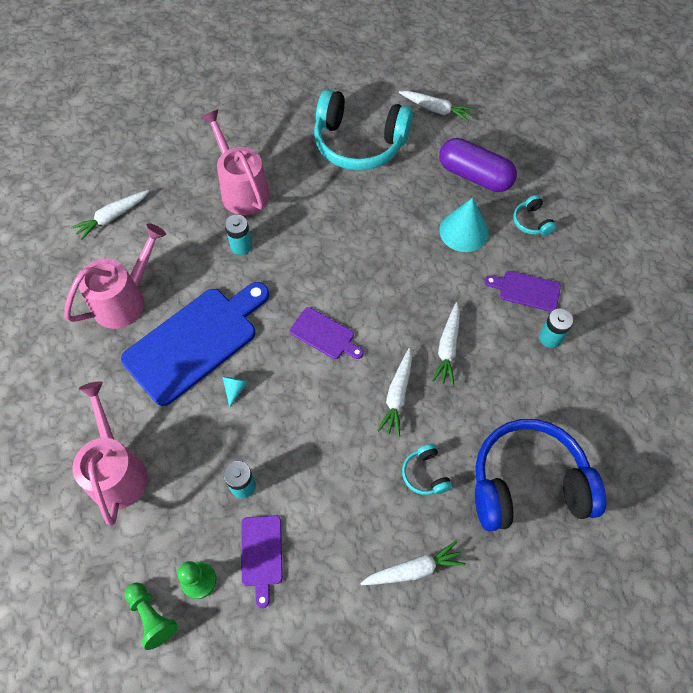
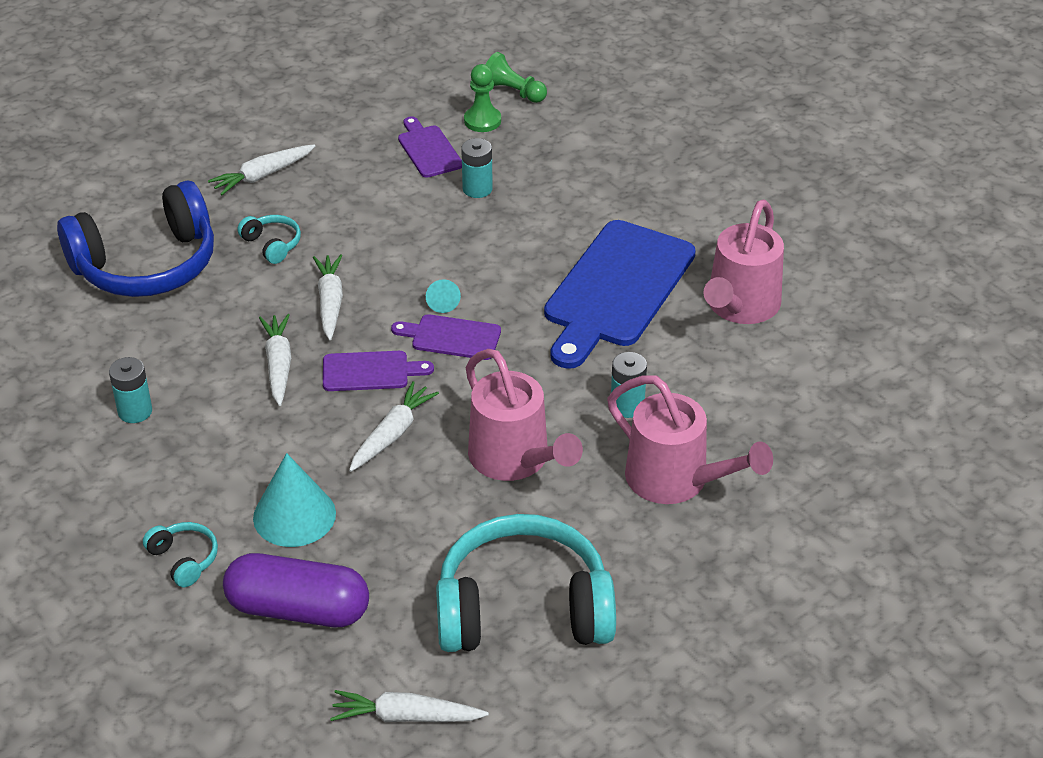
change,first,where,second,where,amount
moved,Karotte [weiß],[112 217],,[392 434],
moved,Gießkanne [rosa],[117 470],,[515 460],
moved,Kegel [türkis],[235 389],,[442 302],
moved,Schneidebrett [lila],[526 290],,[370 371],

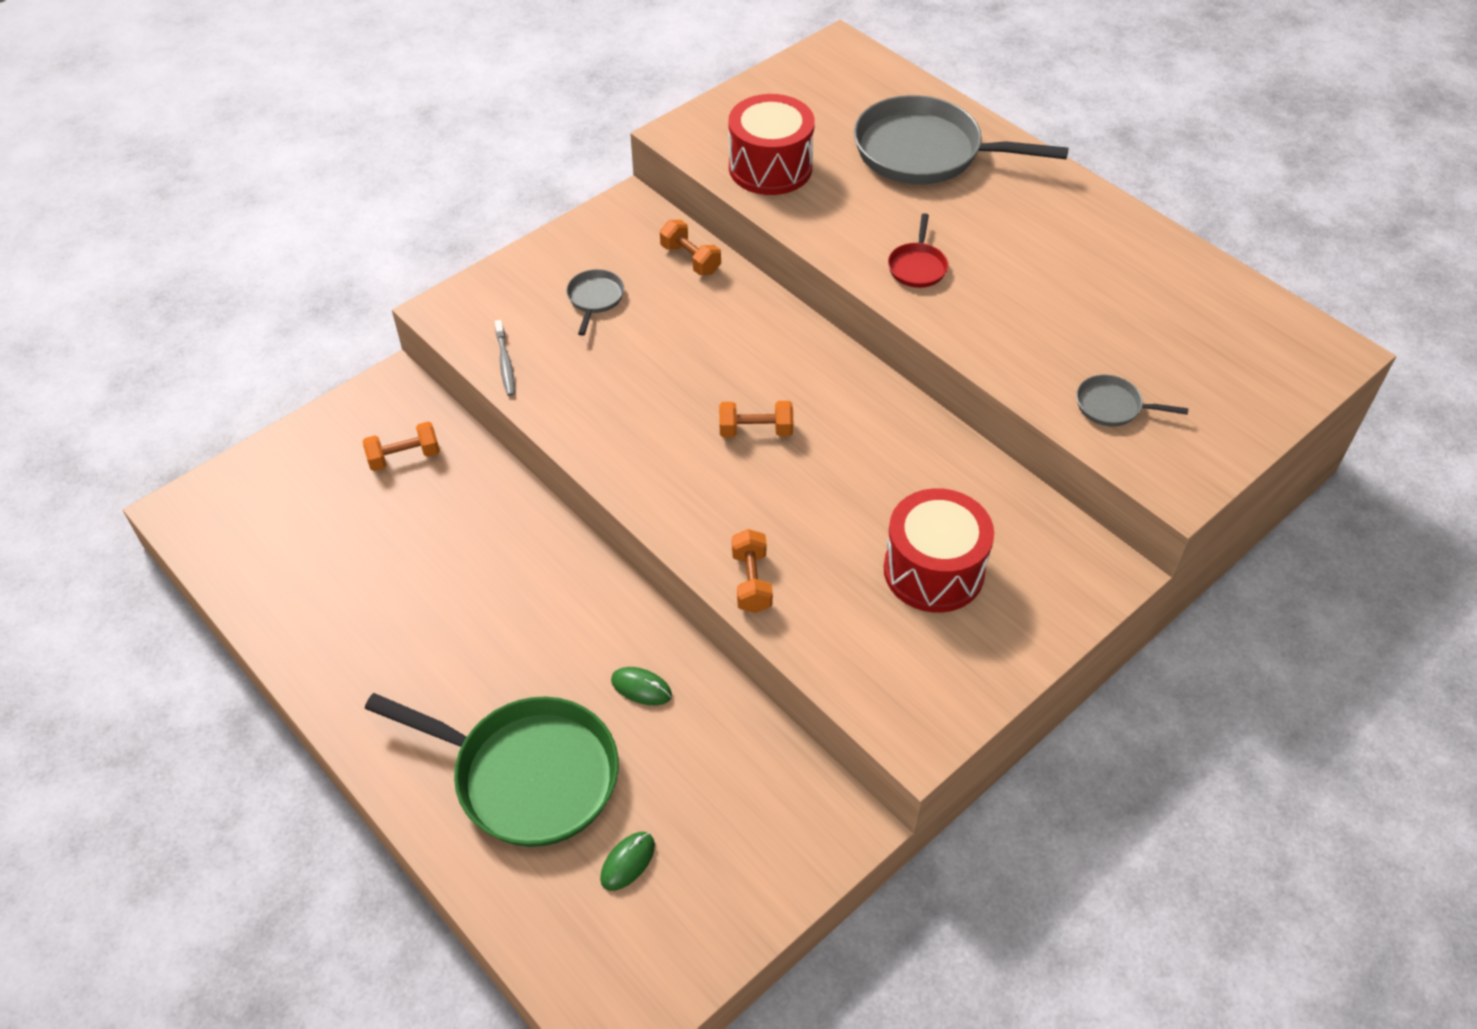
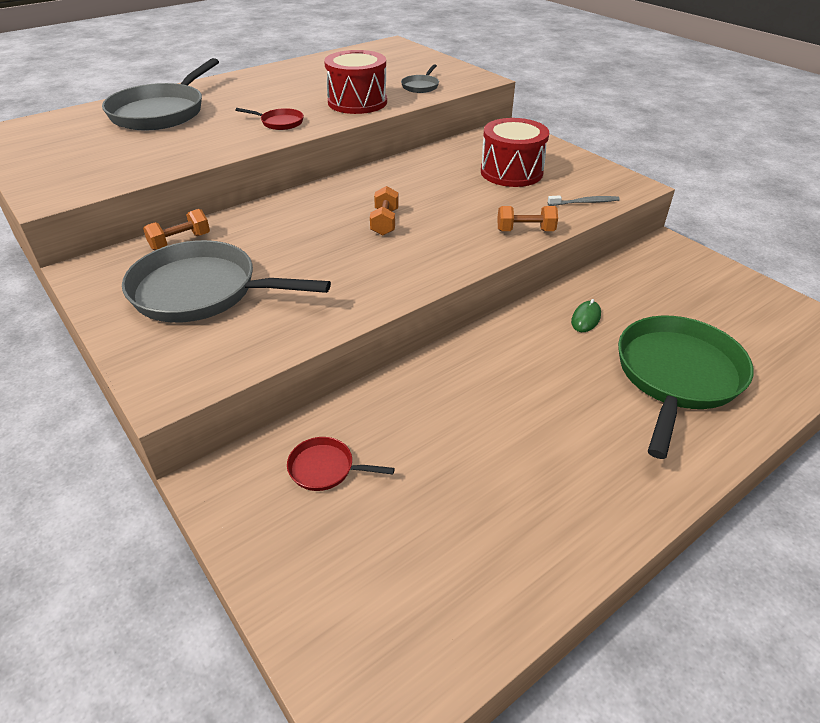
change,first,where,second,where,amount
removed,Computermaus [grün],[628 862],,,
moved,Zahnbürste [grau],[505 363],,[584 202],
moved,Trommel [rot],[770 167],,[357 102],
replaced,Hantel [orange],[404 457],Pfanne [rot],[325 468],
resized,Pfanne [grau],[595 299],,[202 291],x2.27

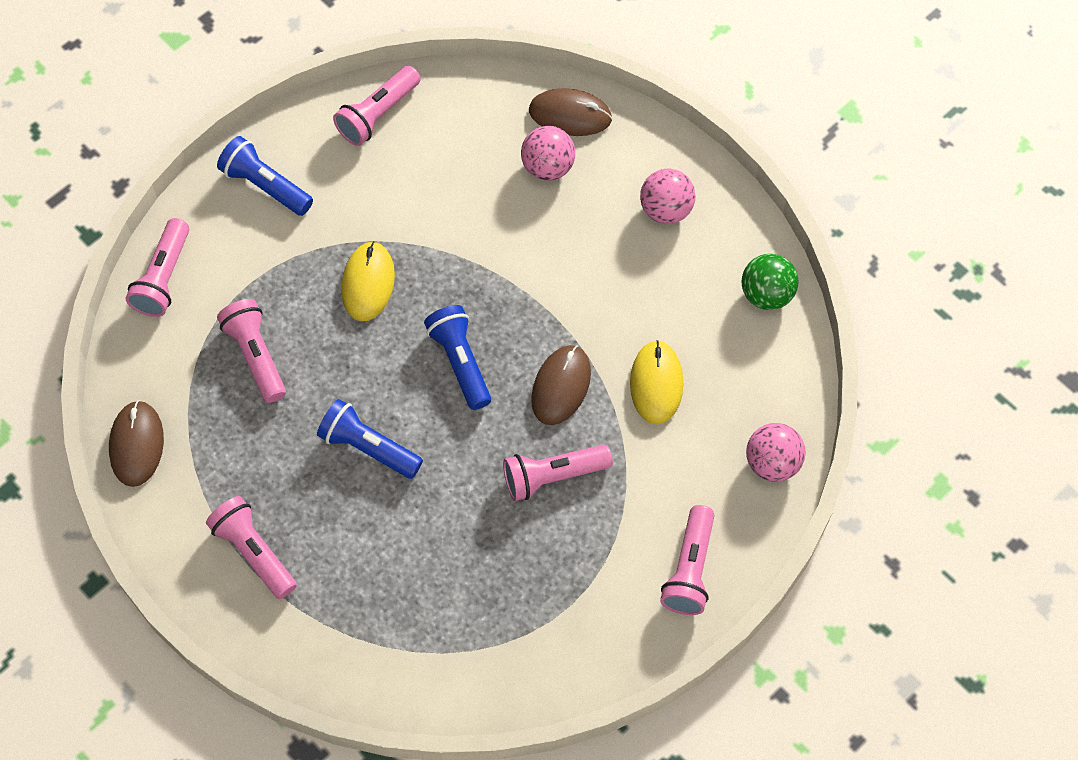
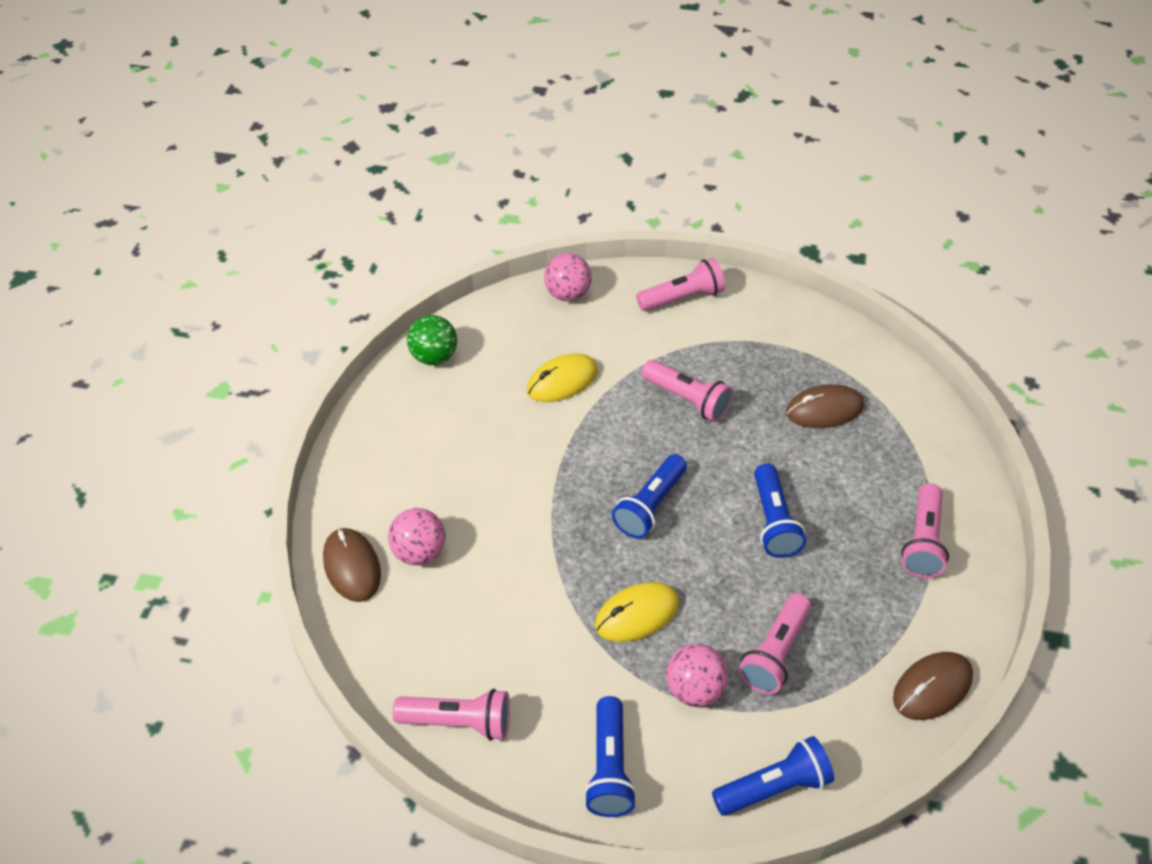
change,first,where,second,where,amount
moved,Computermaus [braun],[561 386],,[824 409],
moved,Ball [rosa],[666 209],,[694 689],
recoloured,Taschenlampe [rosa],[164 278],Taschenlampe [blau],[774 787],

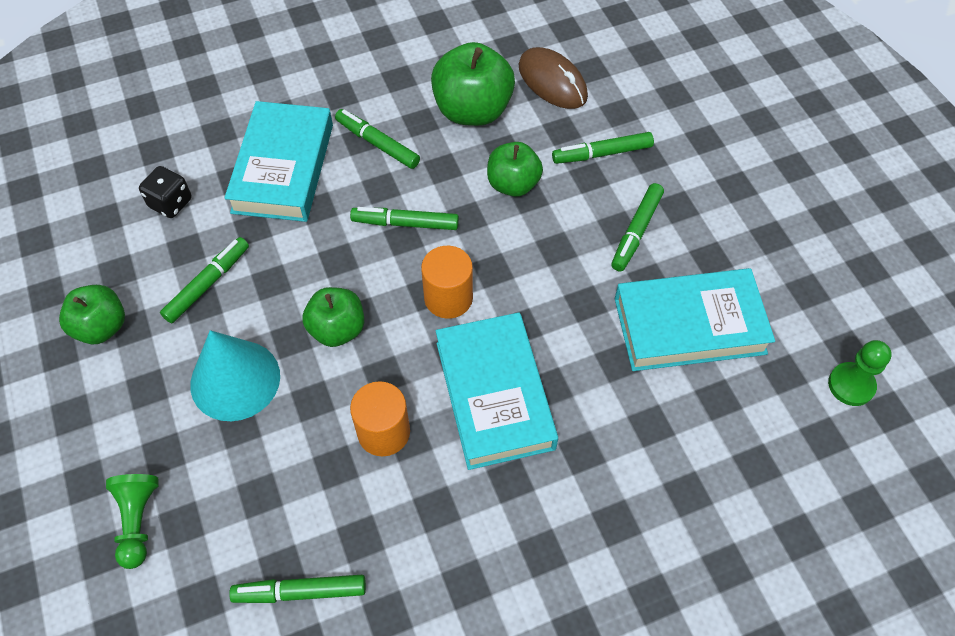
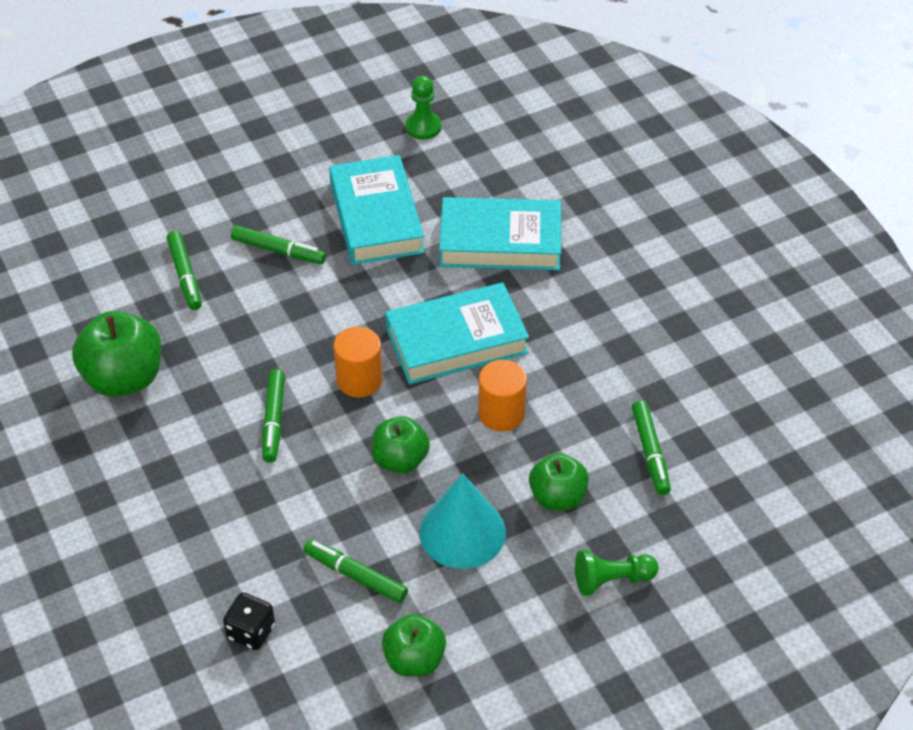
change,first,where,second,where,amount
removed,Filzstift [grün],[378 144],,,
removed,Computermaus [braun],[552 82],,,
moved,Buch [türkis],[283 168],,[500 241],
moved,Apfel [grün],[513 184],,[557 497],

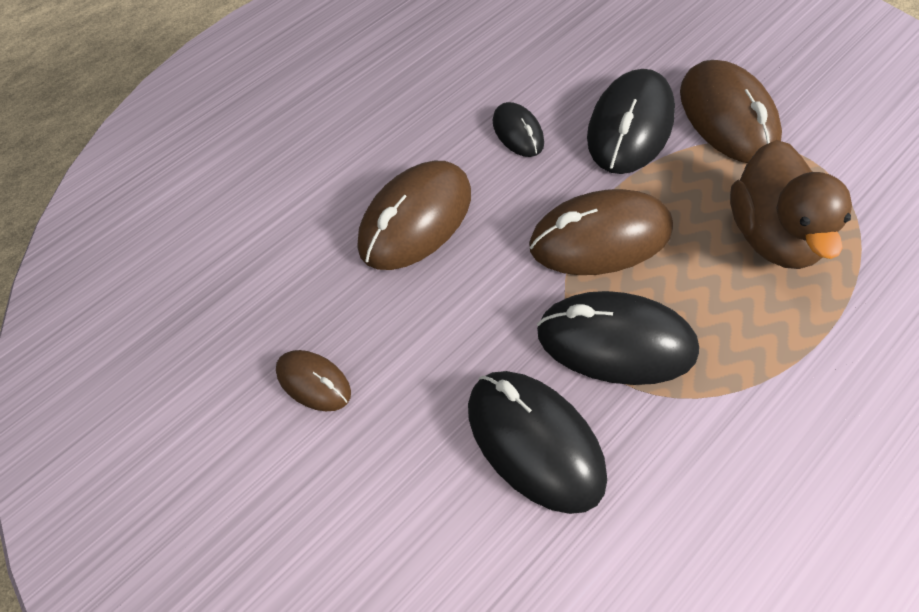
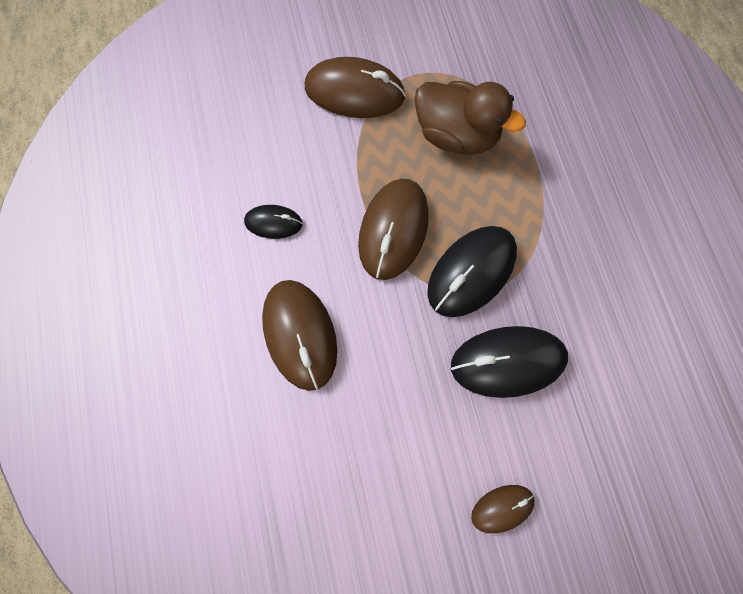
change,first,where,second,where,amount
removed,Computermaus [schwarz],[630 127],,,
moved,Computermaus [braun],[313 382],,[502 508],

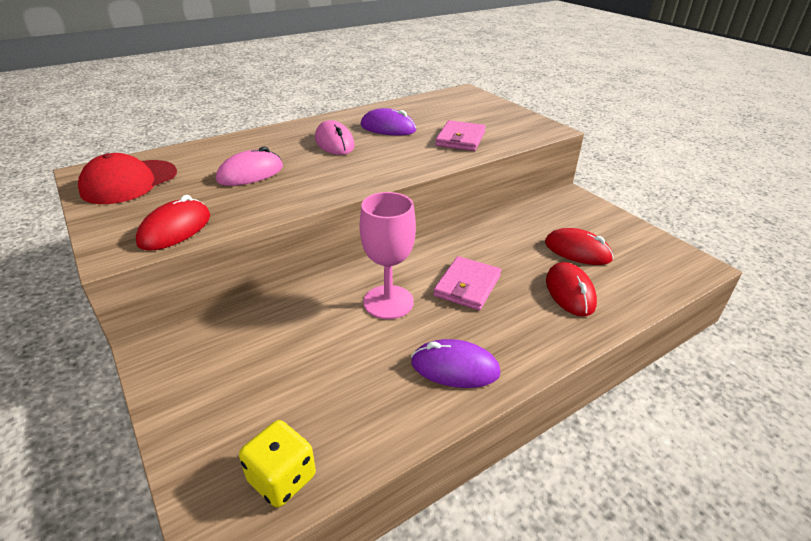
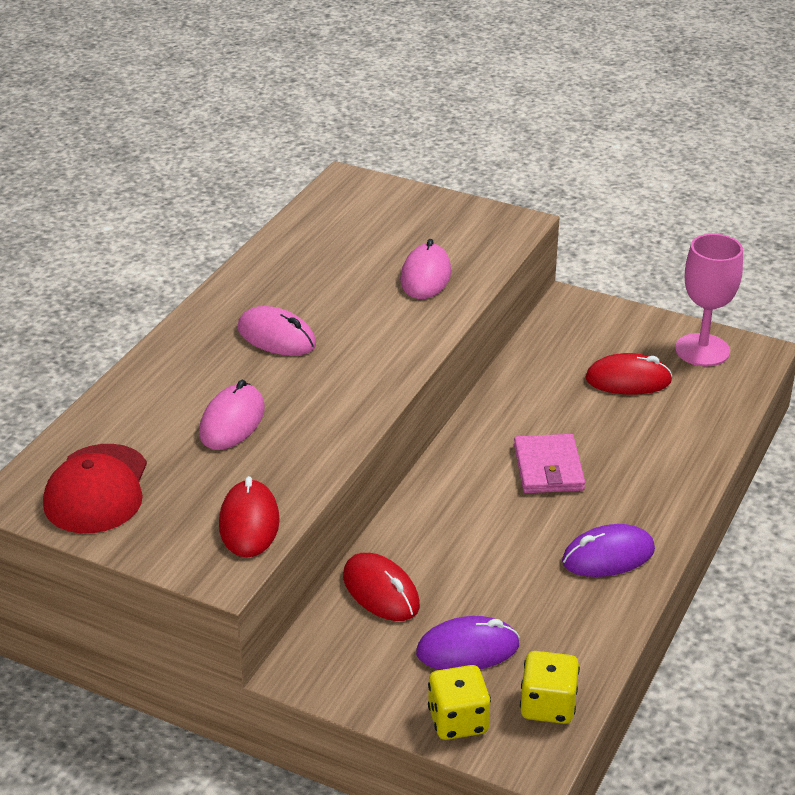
change,first,where,second,where,amount
added,,,Spielwürfel [gelb],[458 721],
moved,Kelch [rosa],[388 302],,[702 350],
moved,Computermaus [lila],[388 128],,[467 649],
moved,Computermaus [rot],[570 292],,[381 591],
replaced,Geldbörse [rosa],[460 139],Computermaus [rosa],[425 276],

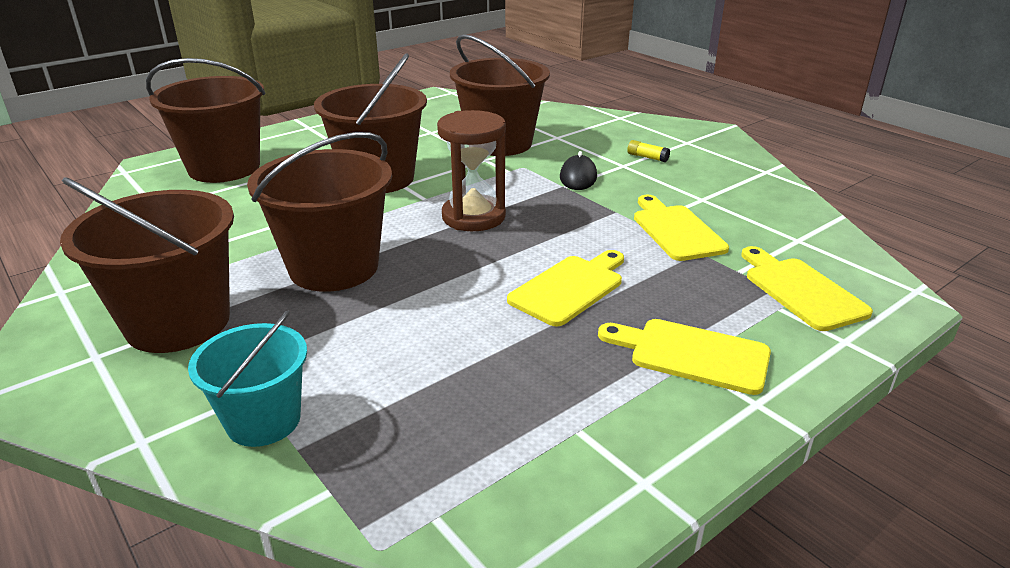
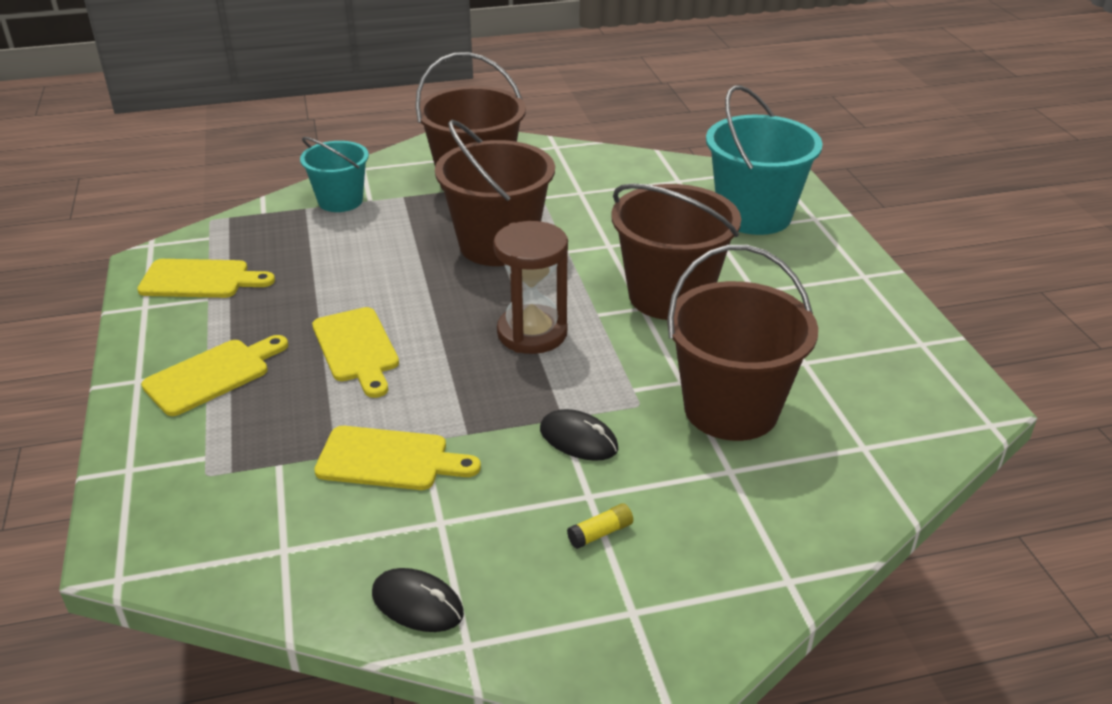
change,first,where,second,where,amount
added,,,Computermaus [schwarz],[417 604],
moved,Schneidebrett [gelb],[800 290],,[200 279],
recoloured,Eimer [braun],[224 168],Eimer [türkis],[754 215],

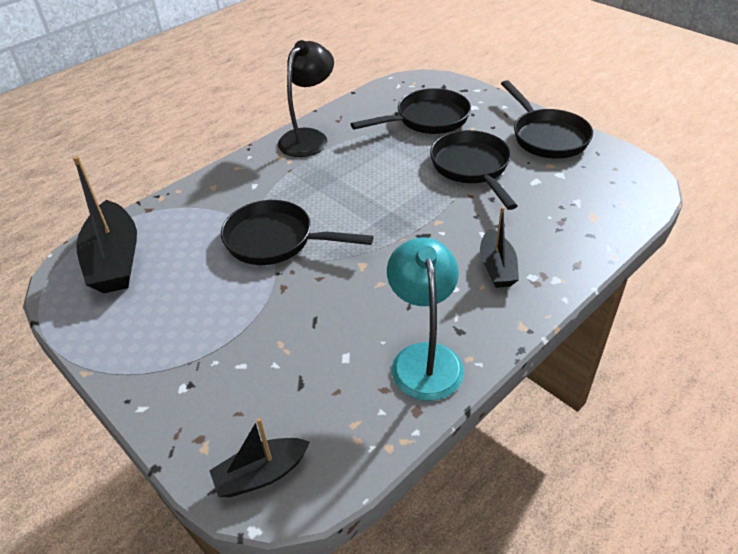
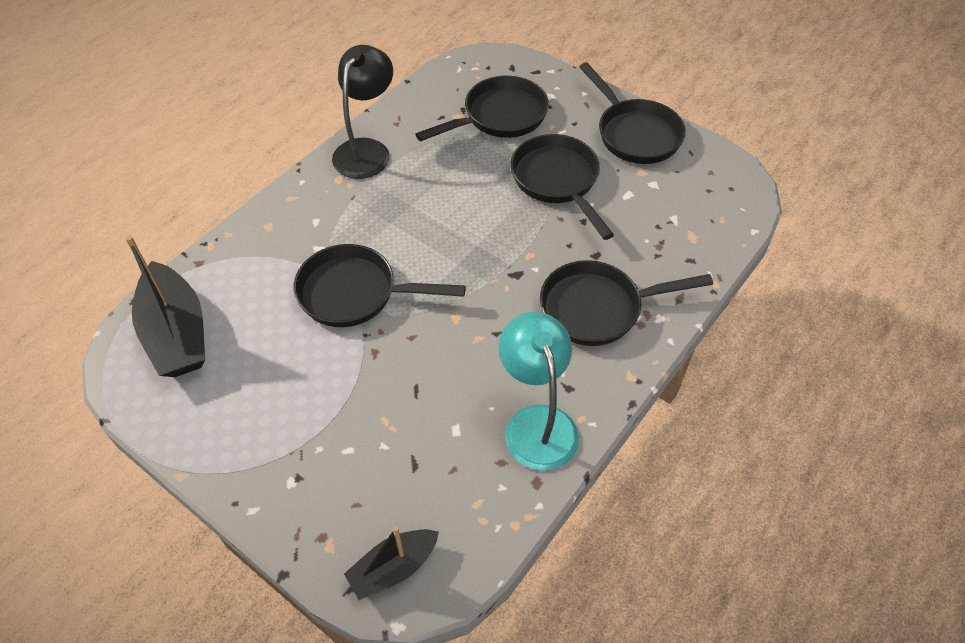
change,first,where,second,where,amount
replaced,Boot [schwarz],[497 267],Pfanne [schwarz],[598 308],

